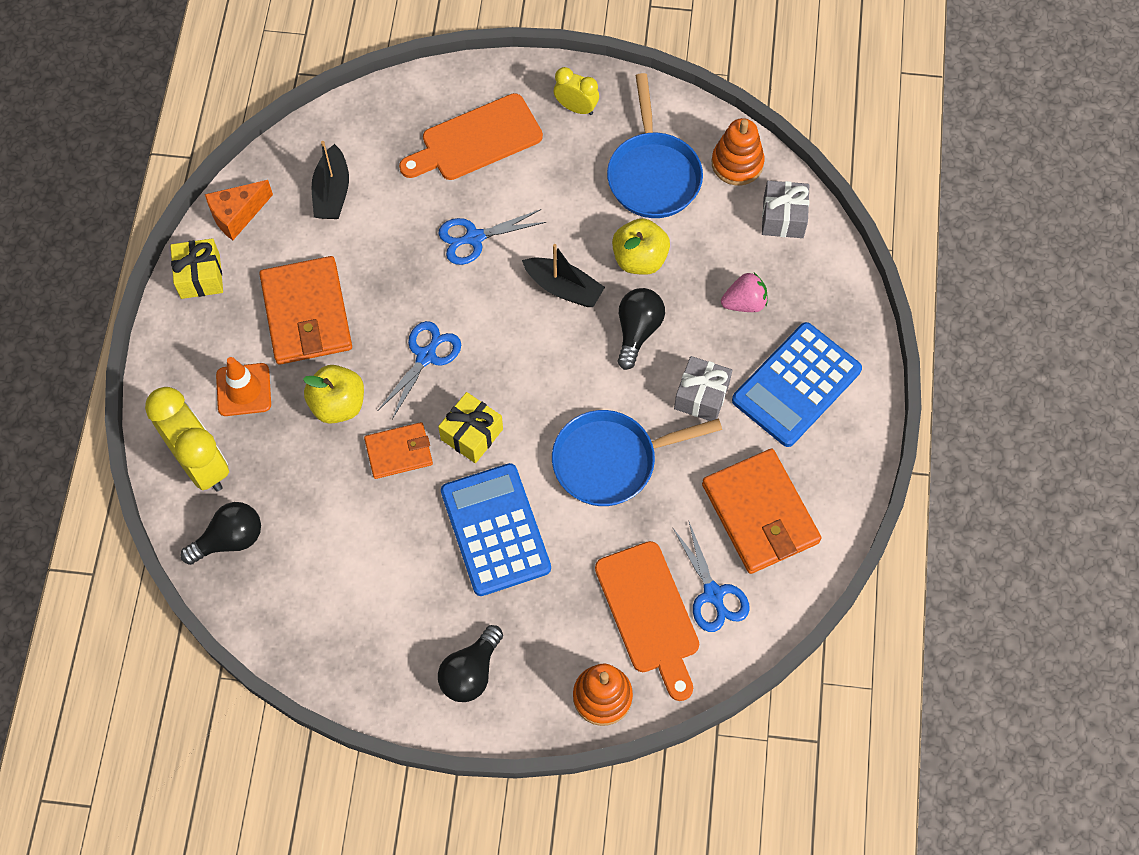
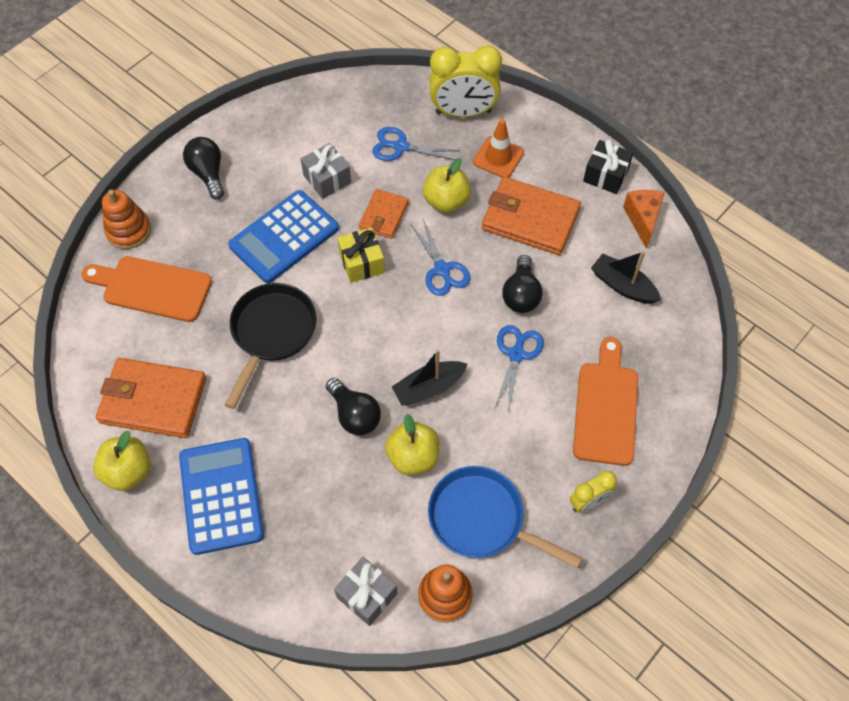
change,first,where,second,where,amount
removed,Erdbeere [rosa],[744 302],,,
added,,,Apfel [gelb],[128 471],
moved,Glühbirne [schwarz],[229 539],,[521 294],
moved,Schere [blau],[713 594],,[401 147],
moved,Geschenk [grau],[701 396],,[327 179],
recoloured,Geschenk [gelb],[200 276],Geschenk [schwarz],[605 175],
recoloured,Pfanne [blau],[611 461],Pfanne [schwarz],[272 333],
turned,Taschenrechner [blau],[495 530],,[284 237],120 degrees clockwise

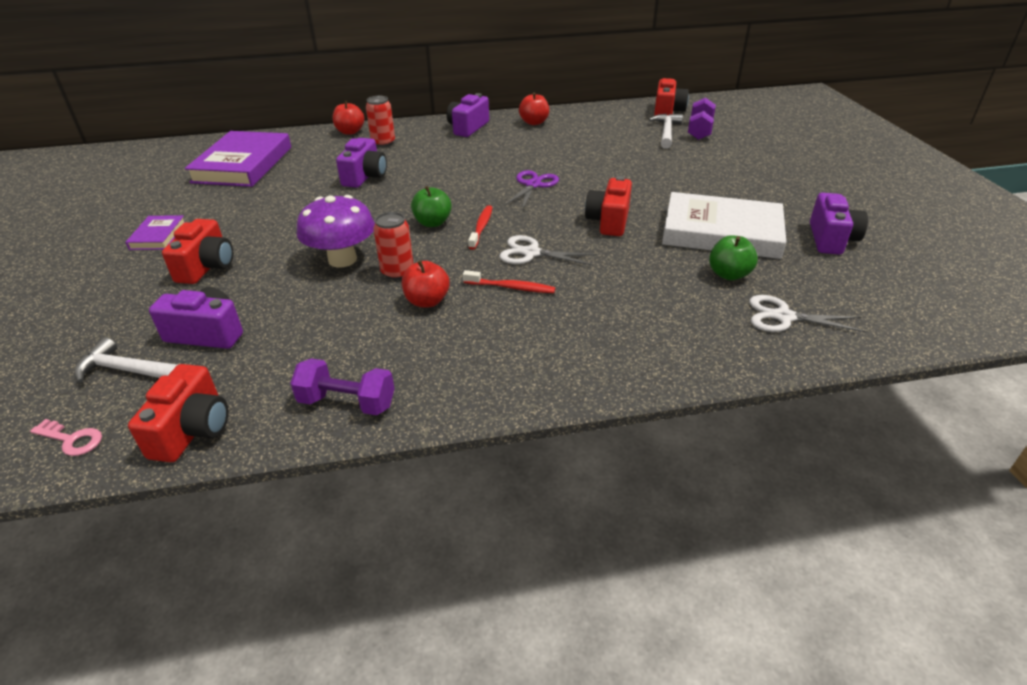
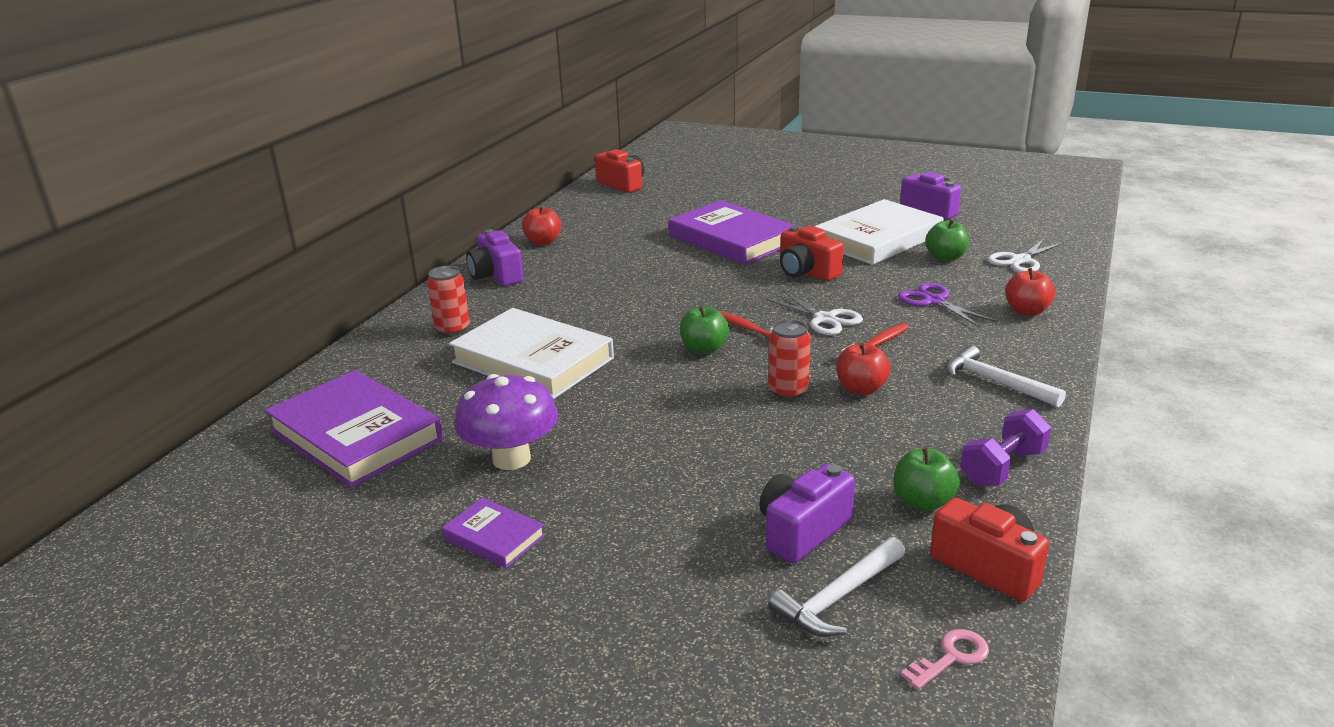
change,first,where,second,where,amount
removed,Kamera [rot],[207 267],,,
removed,Hantel [lila],[699 131],,,
added,,,Buch [lila],[732 239],
added,,,Apfel [grün],[922 502],
moved,Pilz [lila],[342 259],,[511 459],
moved,Apfel [rot],[350 132],,[1026 311],
moved,Schere [lila],[533 185],,[934 301],
moved,Hammer [weiß],[666 132],,[995 382],
replaced,Kamera [lila],[365 177],Buch [weiß],[532 360],
turned,Schere [weiß],[531 253],,[825 319],90 degrees counterclockwise

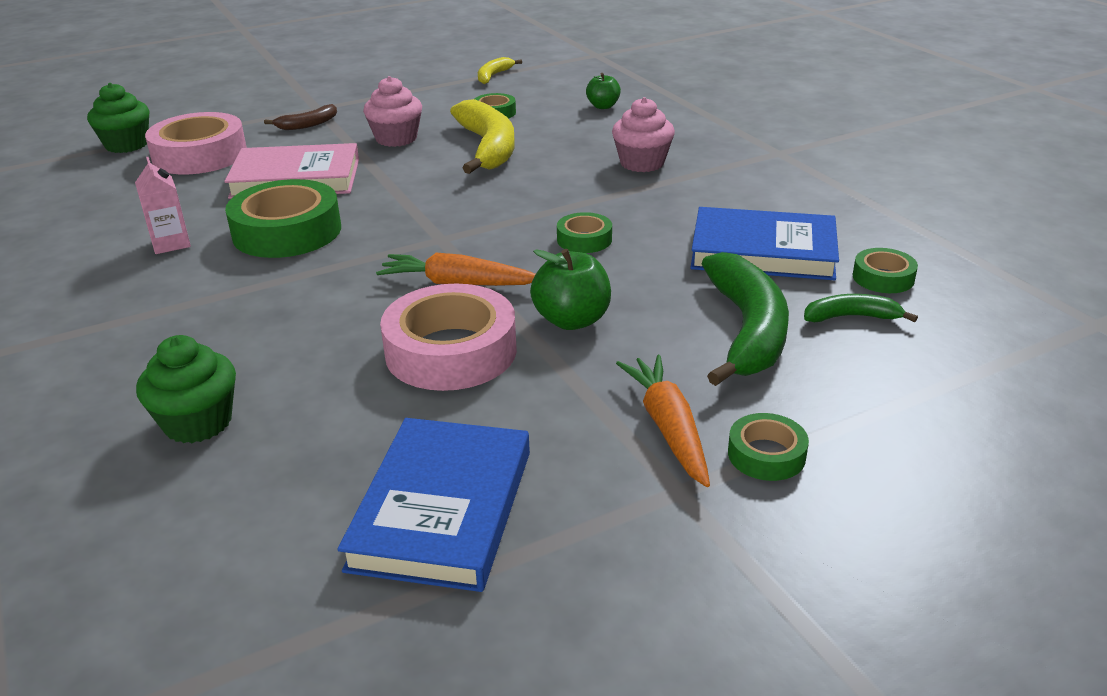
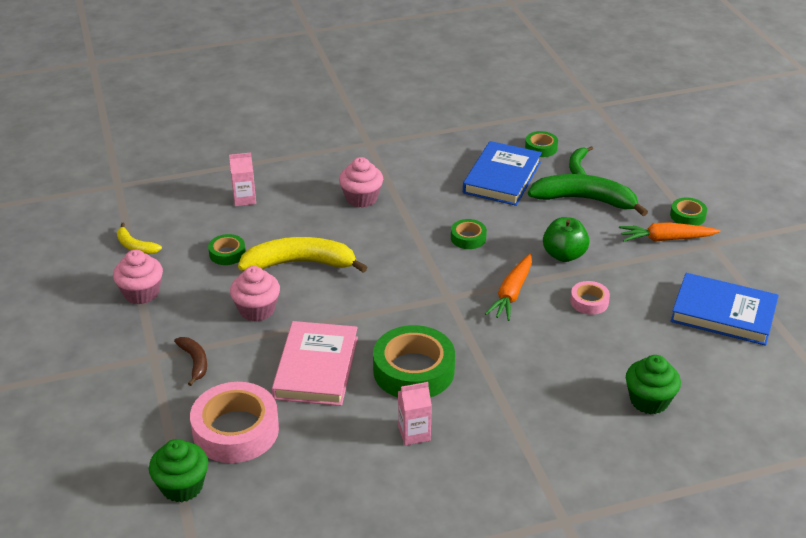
change,first,where,second,where,amount
added,,,Muffin [rosa],[141 293],
replaced,Apfel [grün],[603 106],Getränkekarton [rosa],[244 199],
resized,Klebeband [rosa],[451 351],,[589 302],x0.50

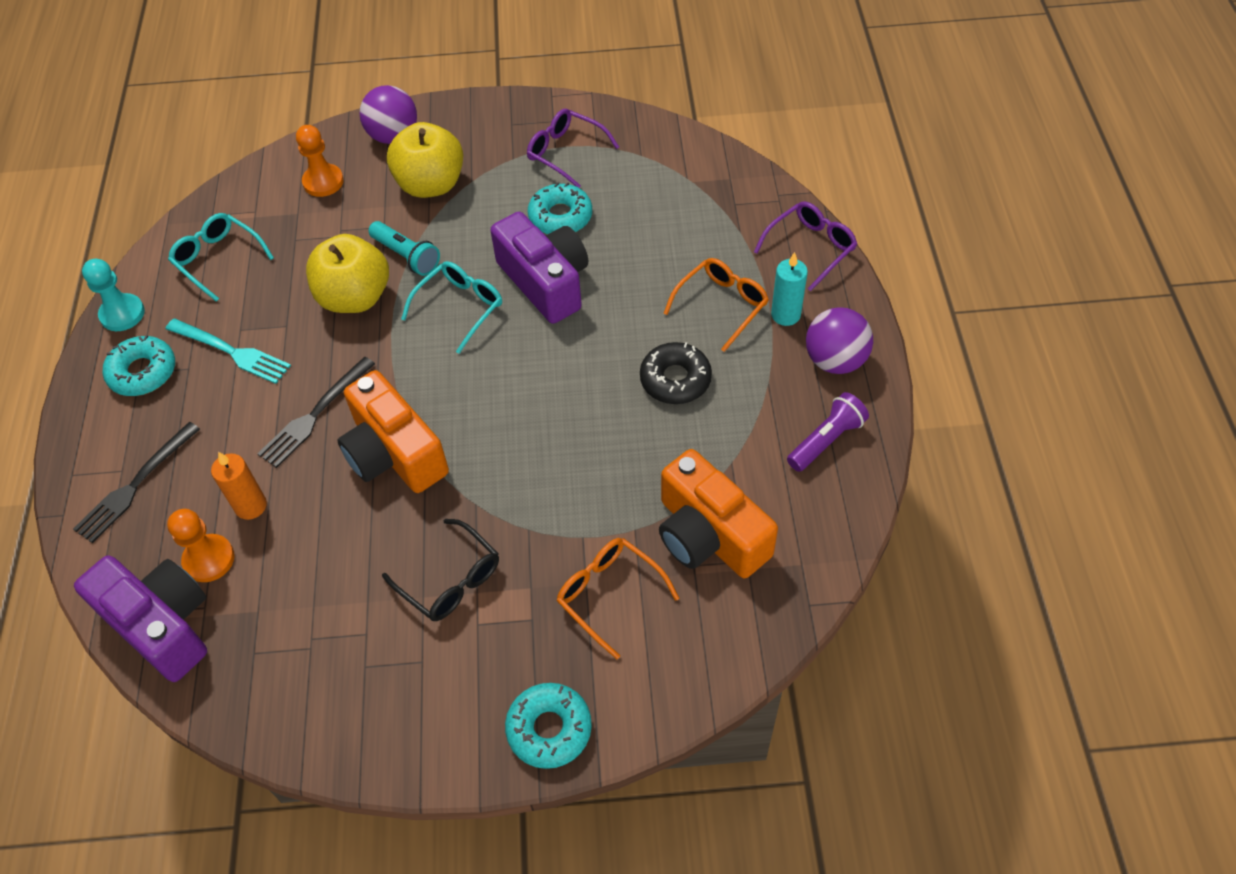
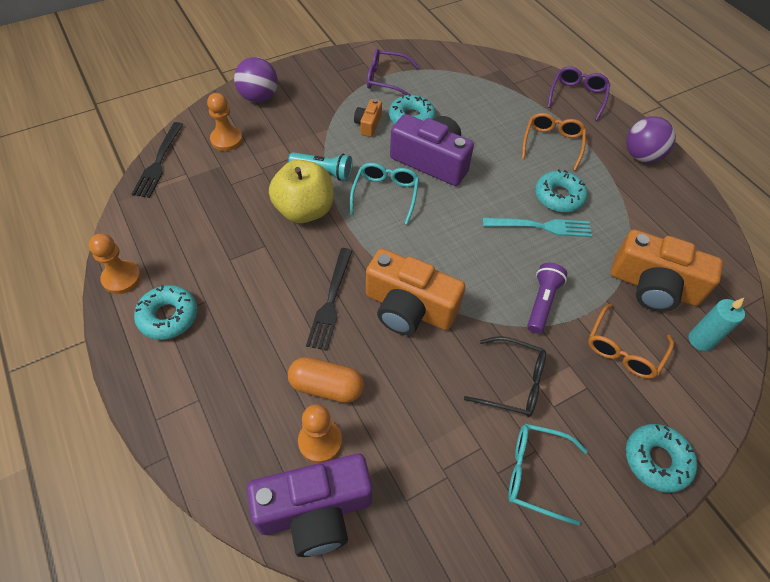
change,first,where,second,where,amount
removed,Apfel [gelb],[431 184],,,
added,,,Kamera [orange],[368 124],
moved,Gabel [schwarz],[135 486],,[158 162],
moved,Gabel [türkis],[232 352],,[541 226],
moved,Brille [türkis],[218 259],,[535 473],
moved,Kerze [türkis],[785 315],,[700 340],
moved,Taschenlampe [lila],[826 440],,[542 302],
replaced,Kerze [orange],[251 506],Kapsel [orange],[326 387],
recoloured,Bauer [türkis],[122 314],Bauer [orange],[122 278],
recoloured,Donut [schwarz],[675 379],Donut [türkis],[559 197],
turned,Kamera [lila],[162 624],,[315 511],150 degrees clockwise
turned,Brille [orange],[609 594],,[623 349],75 degrees counterclockwise

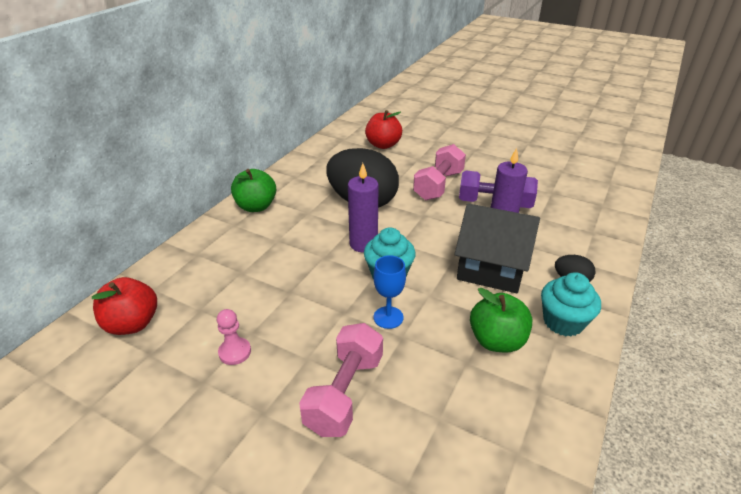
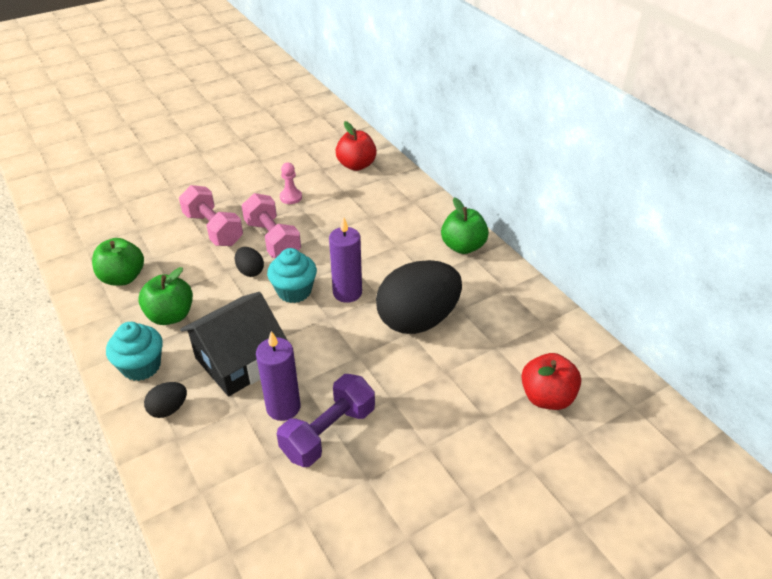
change,first,where,second,where,amount
added,,,Apfel [grün],[123 278],
moved,Hantel [rosa],[438 185],,[272 239],
replaced,Kelch [blau],[388 317],Ei [schwarz],[250 271],

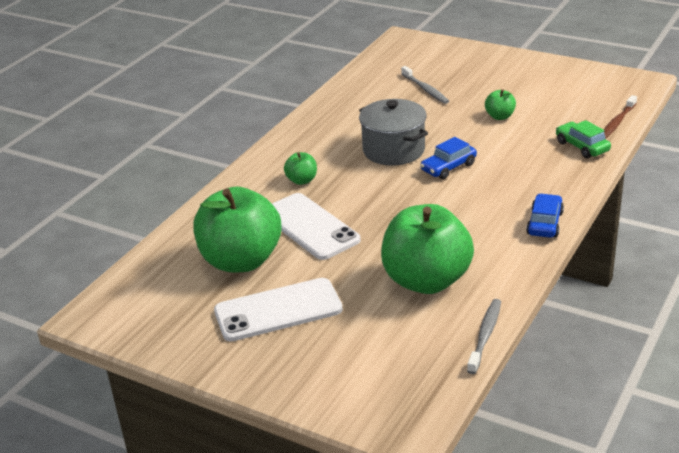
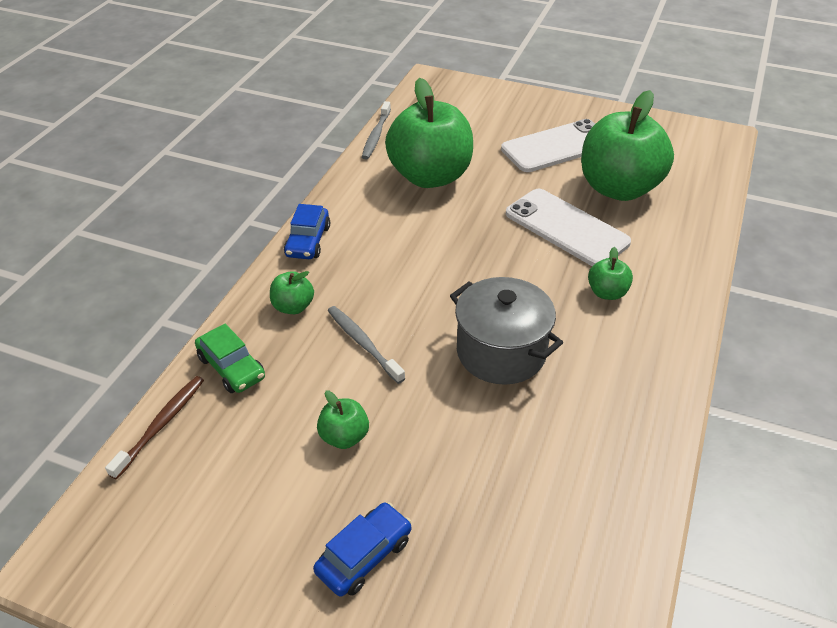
change,first,where,second,where,amount
added,,,Apfel [grün],[293 307],
moved,Zahnbürste [grau],[425 89],,[363 343],
moved,Auto [blau],[448 167],,[364 555],

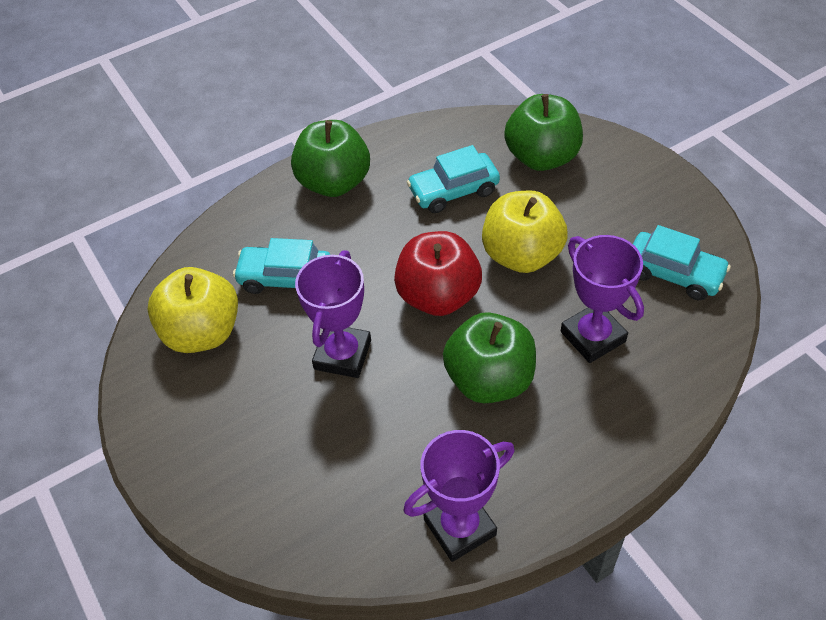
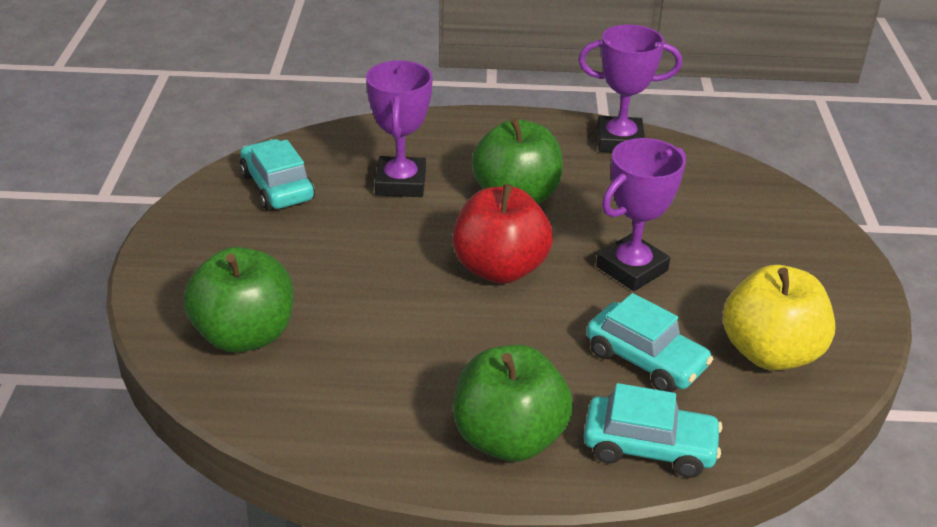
change,first,where,second,where,amount
removed,Apfel [gelb],[521 255],,,
moved,Auto [türkis],[453 191],,[649 447],

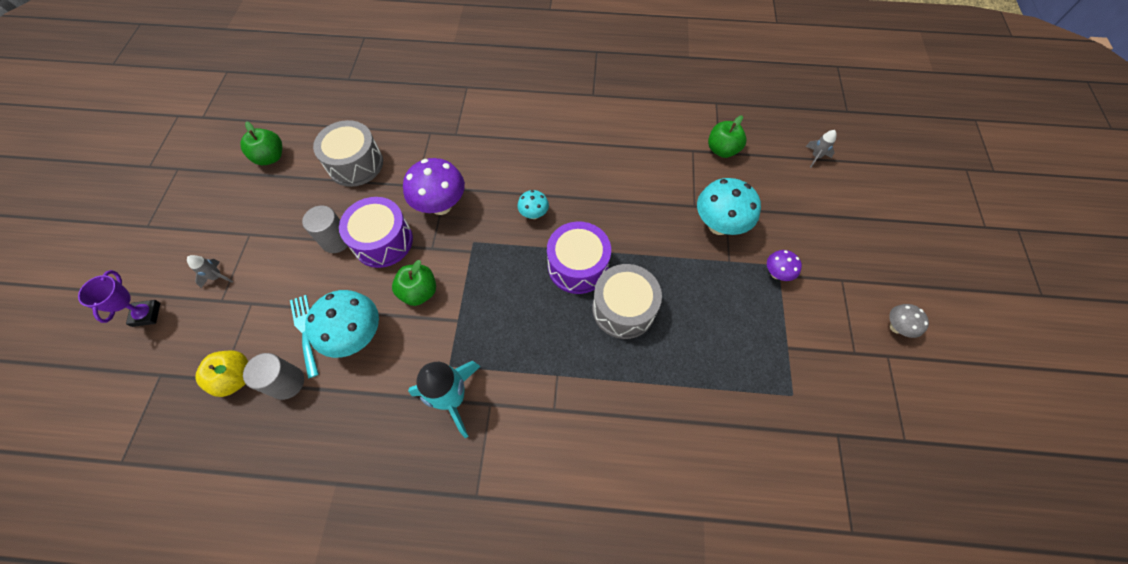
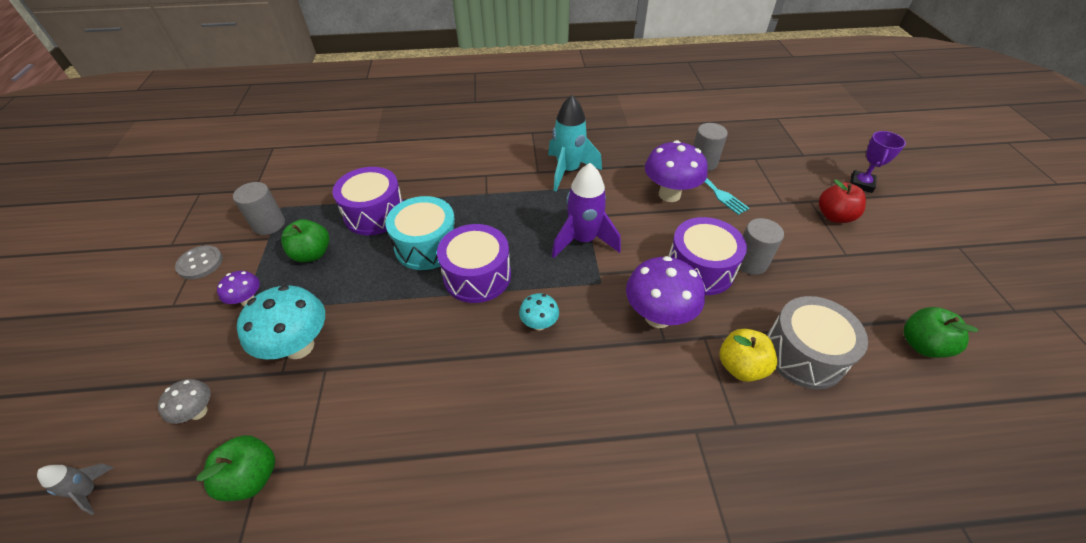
change,first,where,second,where,amount
added,,,Knopf [grau],[200 263],
added,,,Vollzylinder [grau],[269 224],
added,,,Trommel [lila],[375 214],
added,,,Rakete [lila],[583 240],
moved,Apfel [gelb],[236 378],,[741 366],
moved,Apfel [grün],[419 292],,[312 254],
moved,Pilz [grau],[896 327],,[198 412],
replaced,Rakete [grau],[217 277],Apfel [rot],[834 216],
recoloured,Pilz [türkis],[357 336],Pilz [lila],[669 194],
recoloured,Trommel [grau],[623 309],Trommel [türkis],[427 246],
turned,Pokal [lila],[146 314],,[861 184],45 degrees clockwise

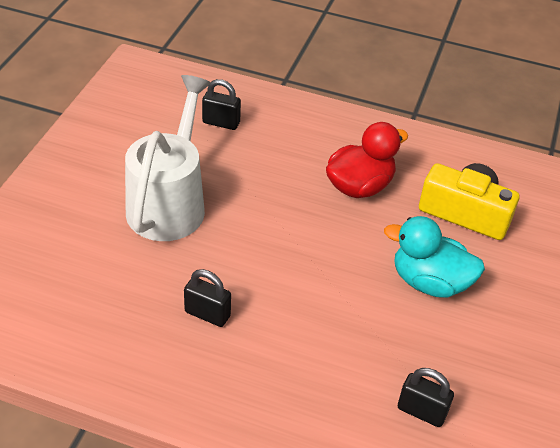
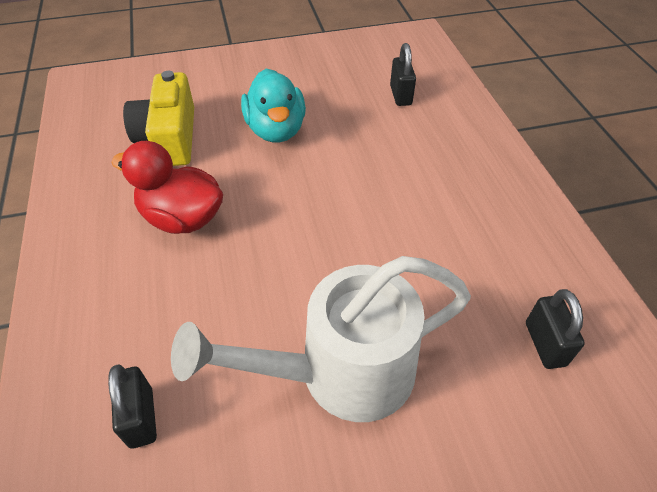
change,first,where,second,where,amount
moved,Vorhängeschloss [schwarz],[207 314],,[544 344],

